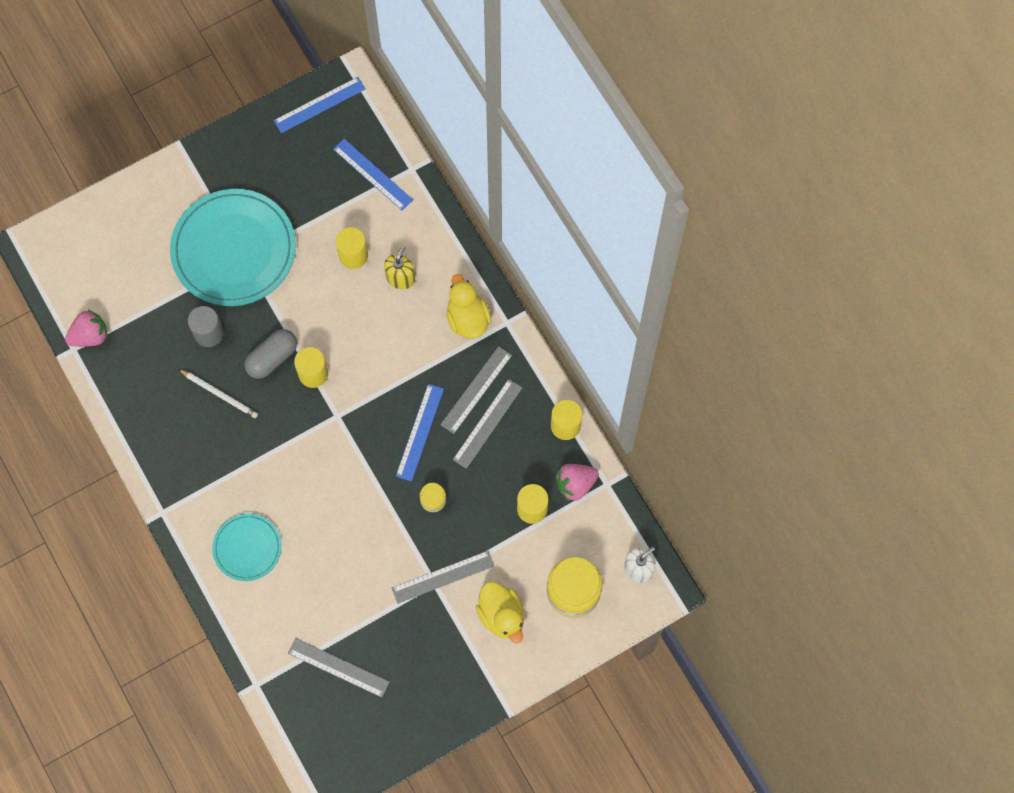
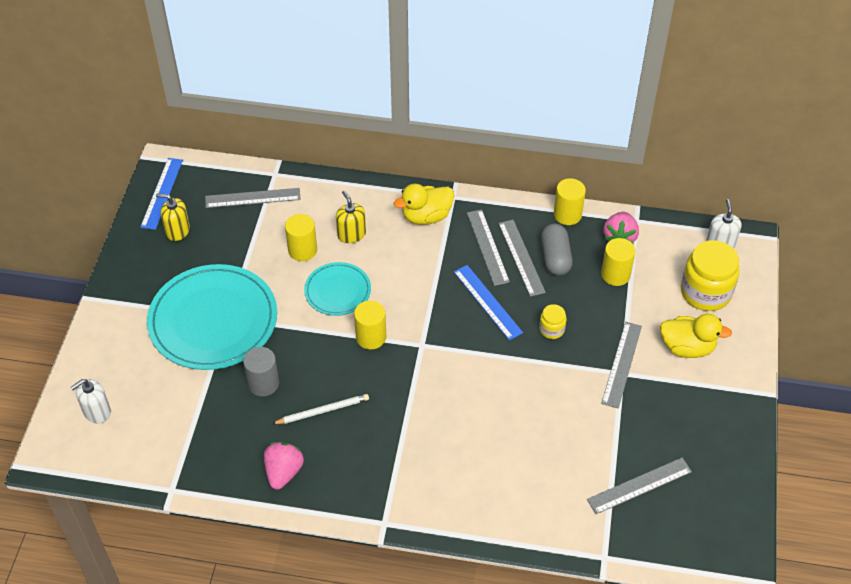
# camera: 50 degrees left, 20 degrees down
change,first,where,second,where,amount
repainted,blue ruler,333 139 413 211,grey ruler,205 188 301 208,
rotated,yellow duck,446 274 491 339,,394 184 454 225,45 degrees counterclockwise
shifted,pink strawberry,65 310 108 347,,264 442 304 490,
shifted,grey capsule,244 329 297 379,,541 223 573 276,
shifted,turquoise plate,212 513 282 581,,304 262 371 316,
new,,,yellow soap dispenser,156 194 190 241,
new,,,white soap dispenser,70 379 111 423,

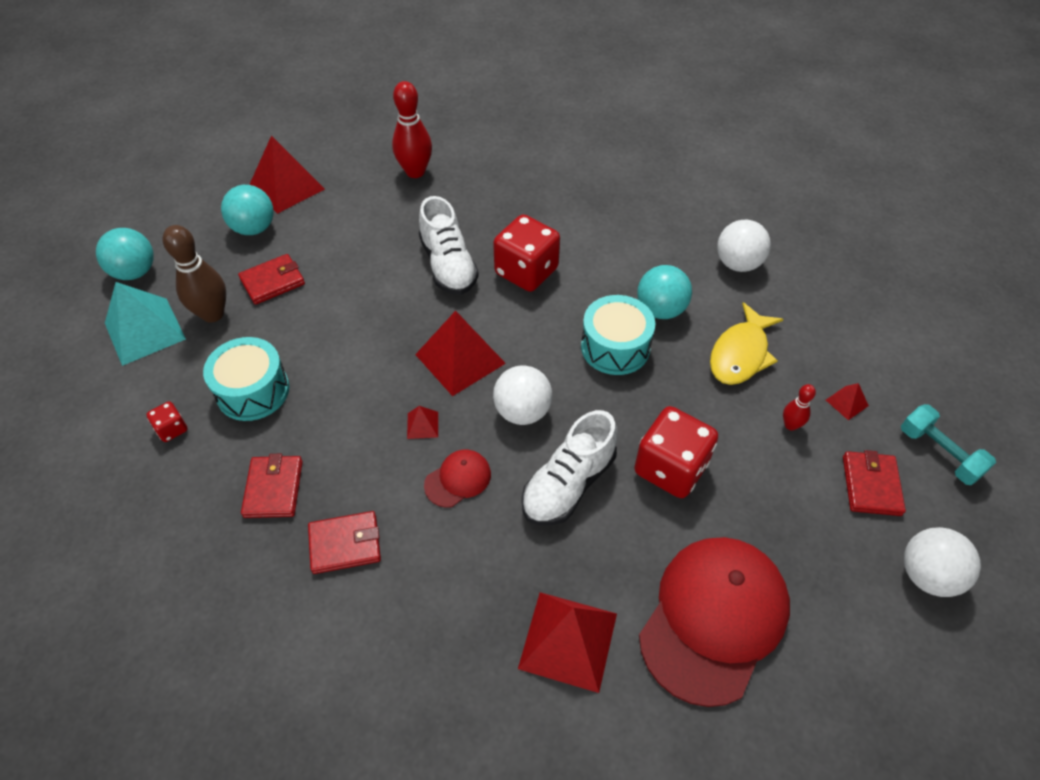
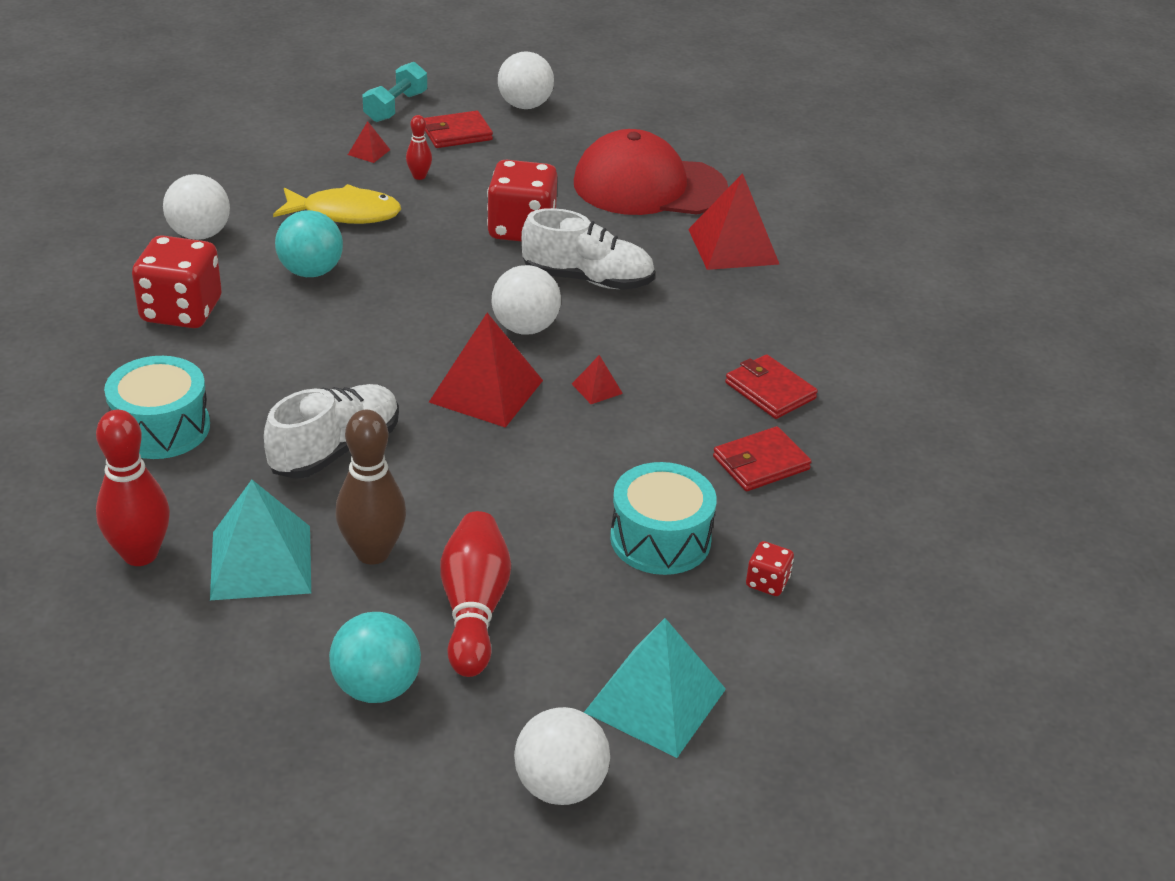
# camera: 120 degrees left, 15 degrees down
change,first,where,second,where,amount
gone,red pyramid,249 135 325 214,,,
shifted,red dice,493 214 560 292,,132 235 222 328,
shifted,brown bowling pin,163 225 226 323,,335 410 406 564,
repainted,turquoise ball,96 228 154 280,white ball,514 707 610 805,
swapped,red wallet,238 254 305 305,red bowling pin,440 511 511 677,
shifted,turquoise drum,581 295 655 375,,104 356 210 459,
gone,red cap,424 450 491 508,,,
new,,,turquoise pyramid,210 480 311 600,

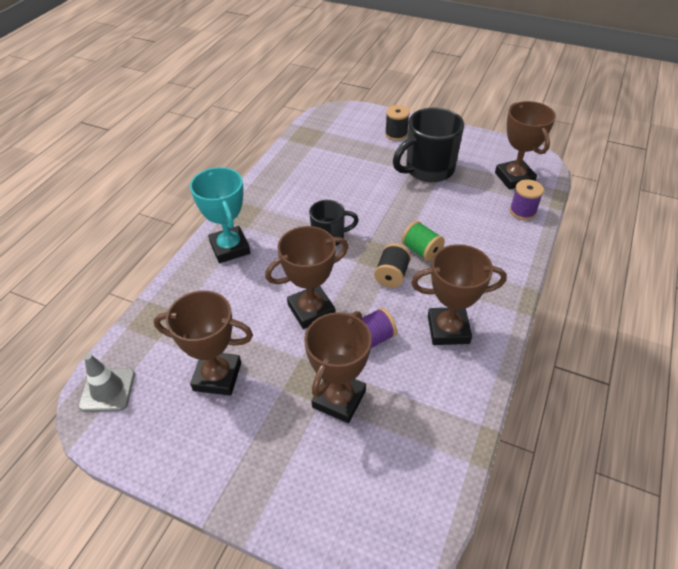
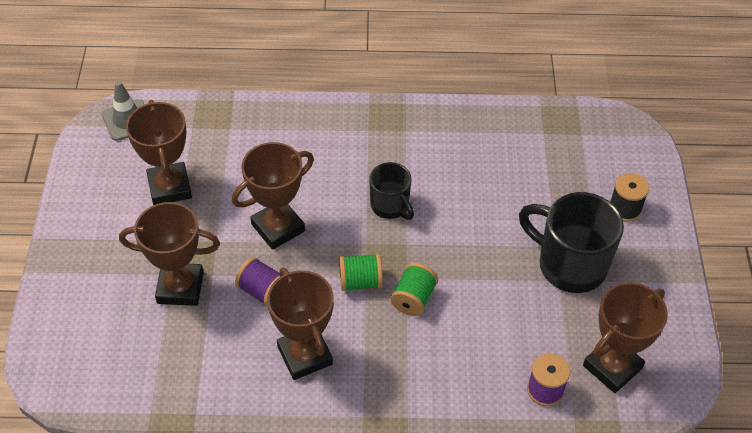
# camera: 65 degrees right, 5 degrees up
change,first,where,second,where,amount
gone,turquoise trophy,190 167 250 263,,,
rotated,brown trophy,265 226 348 329,,232 142 314 250,75 degrees counterclockwise
repainted,black spool,374 243 411 288,green spool,339 253 383 291,

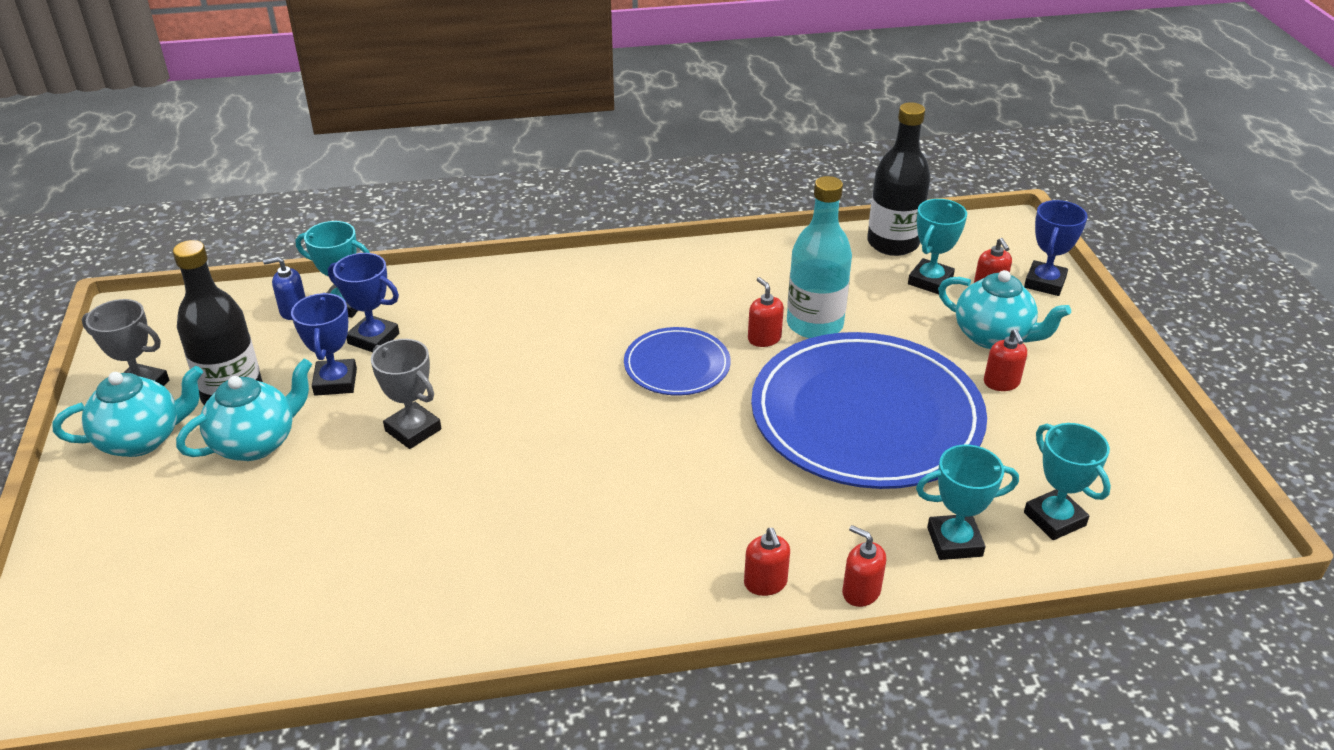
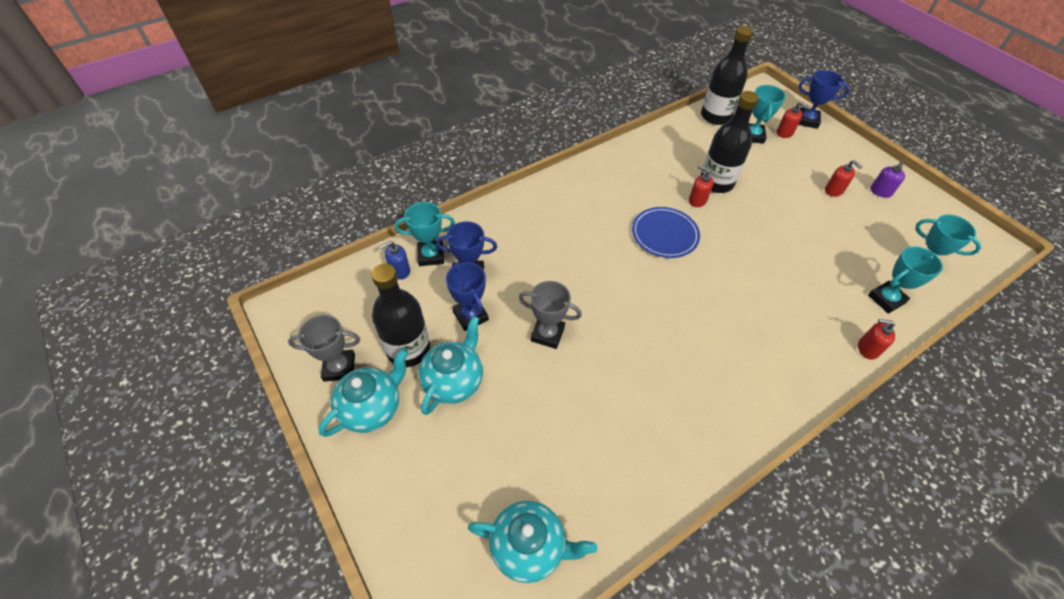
# camera: 25 degrees left, 15 degrees up
change,first,where,second,where,amount
repainted,turquoise bottle,787 176 852 338,black bottle,700 91 759 193,
rotated,blue trophy,1024 200 1088 296,,798 70 850 129,75 degrees counterclockwise
shifted,turquoise teapot,938 270 1071 349,,468 501 597 583,
gone,blue plate,751 332 987 489,,,
gone,red soap dispenser,744 528 790 596,,,
new,,,purple soap dispenser,870 161 905 198,

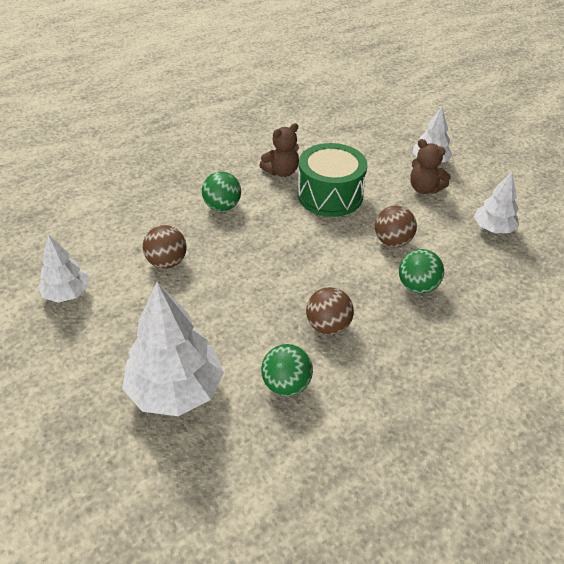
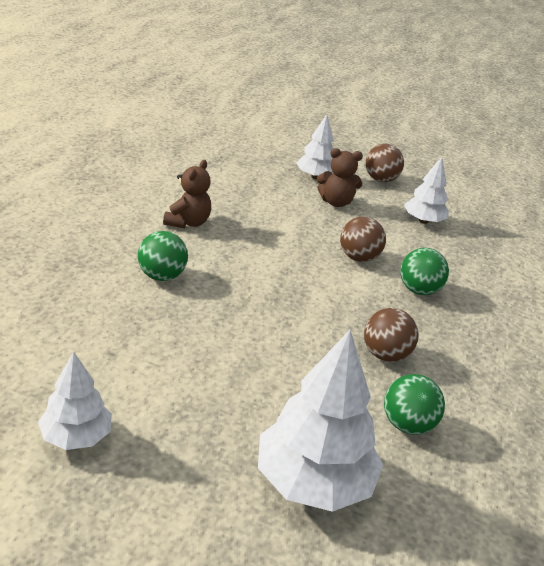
# camera: 40 degrees left, 10 degrees down
change,first,where,second,where,amount
gone,green drum,297 143 367 217,,,
shifted,brown ball,143 225 187 269,,366 144 404 182,

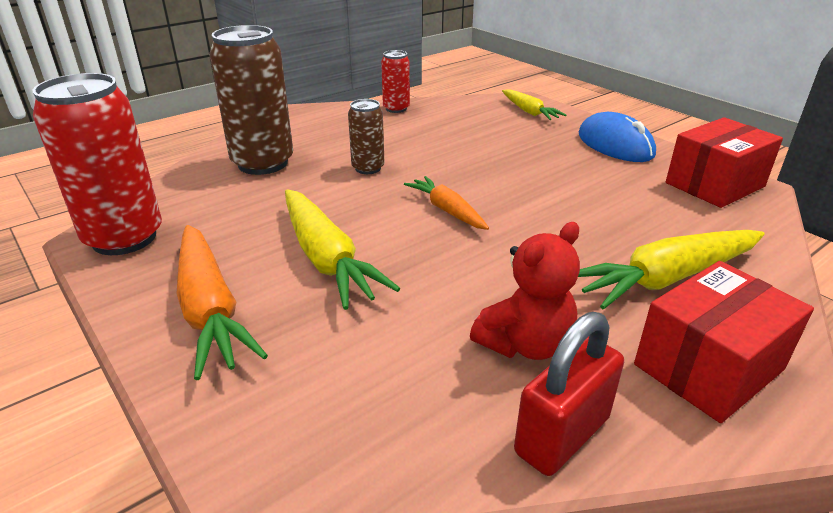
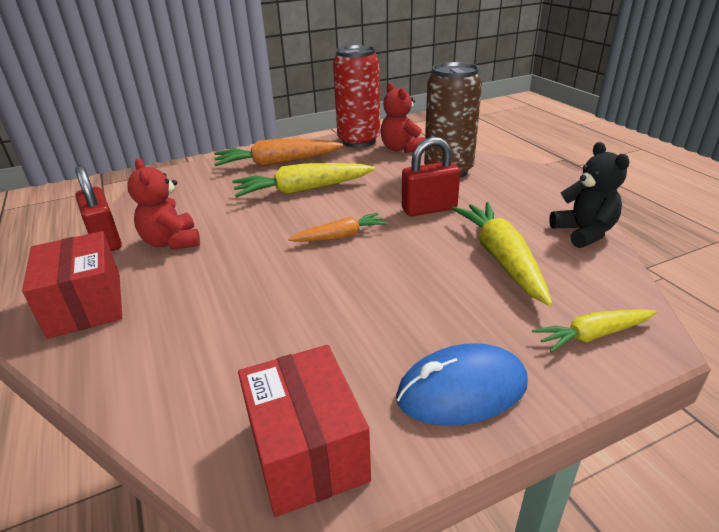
# camera: 105 degrees right, 0 degrees up
change,first,where,second,where,amount
swapped,red can,381 50 410 113,black teddy bear,549 142 630 248,
swapped,brown can,348 99 384 174,red padlock,402 137 460 216,
shifted,yellow carrot,578 230 765 310,,452 202 553 306,
new,,,red teddy bear,380 82 425 153,

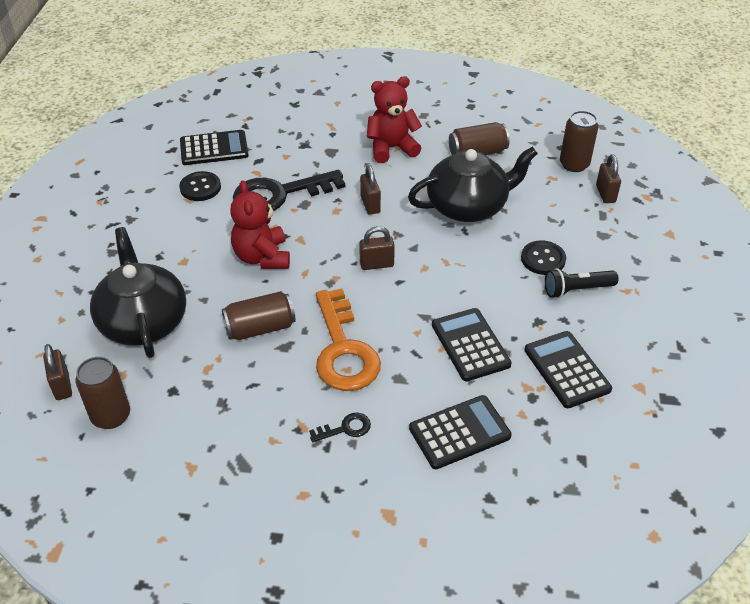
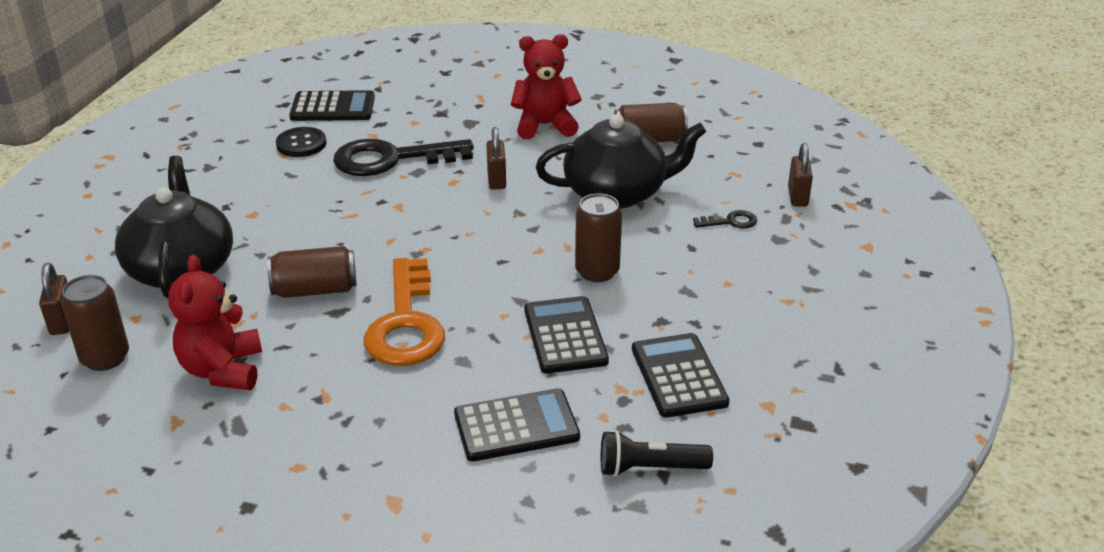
# camera: 10 degrees right, 10 degrees down
change,first,where,second,where,amount
shifted,brown can,560 111 599 172,,575 193 622 282,
shifted,red teddy bear,230 180 290 269,,168 255 262 390,
gone,brown padlock,359 226 395 270,,,
gone,black button,521 240 566 275,,,
shifted,black flashlight,545 268 619 298,,601 430 713 477,
shifted,black key,309 413 371 442,,693 210 757 229,

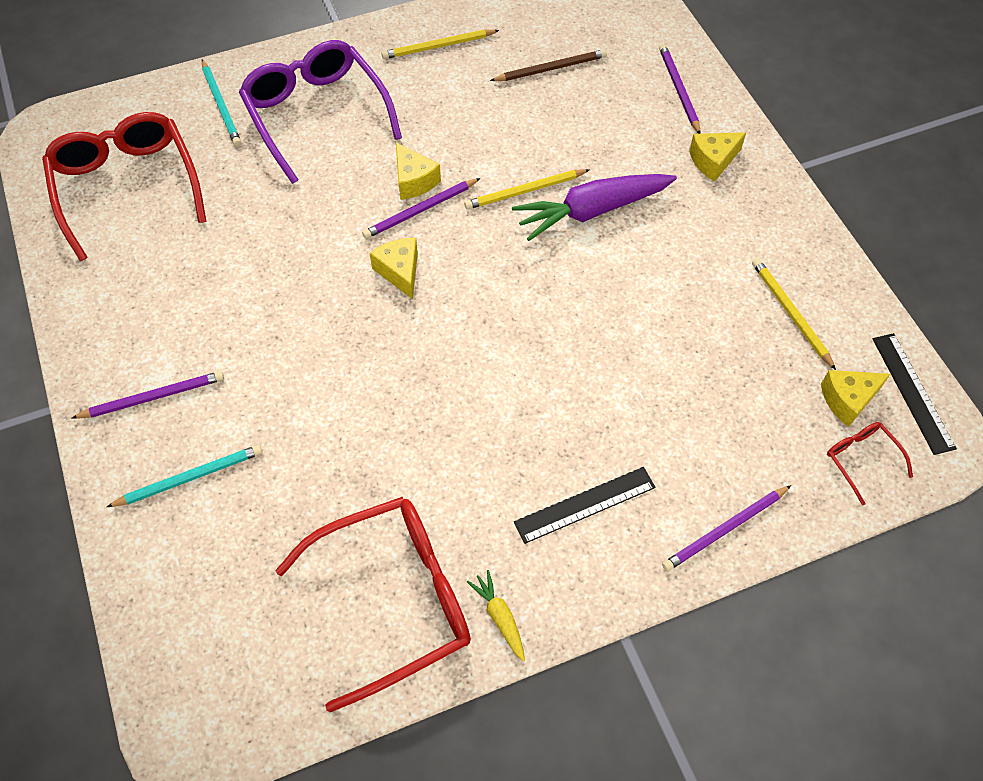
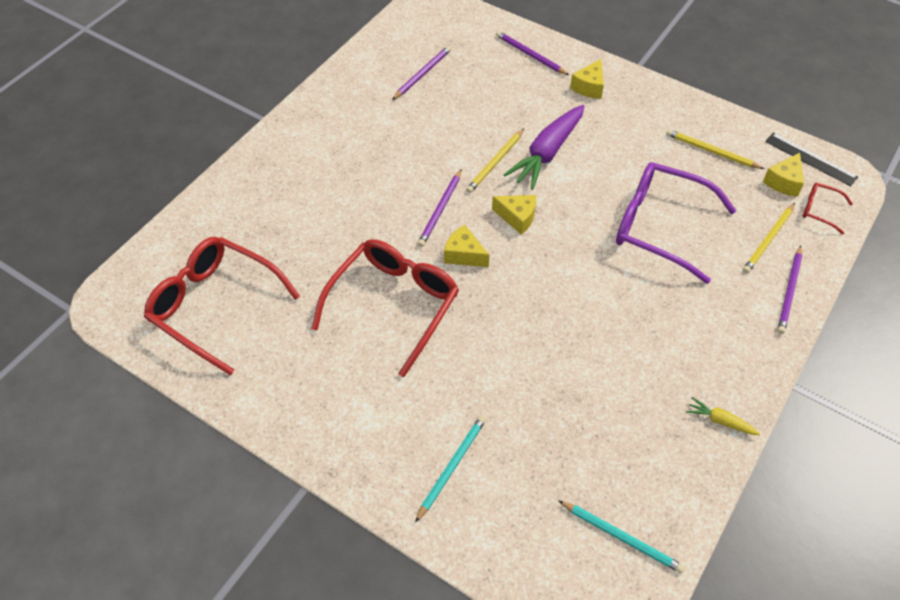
# camera: 35 degrees left, 5 degrees down
change,first,where,second,where,amount
shifted,yellow pencil,381 29 499 59,,743 203 795 273,
shifted,purple glasses,239 40 402 184,,616 162 737 284,
gone,brown pencil,490 49 607 81,,,
shifted,turquoise pencil,202 60 241 146,,558 500 685 573,
shifted,yellow cheese,396 143 441 200,,492 195 536 235,
shifted,purple pencil,72 371 224 419,,392 46 451 100,
gone,black ruler,514 467 656 544,,,
shifted,red glasses,275 497 471 712,,311 239 459 377,

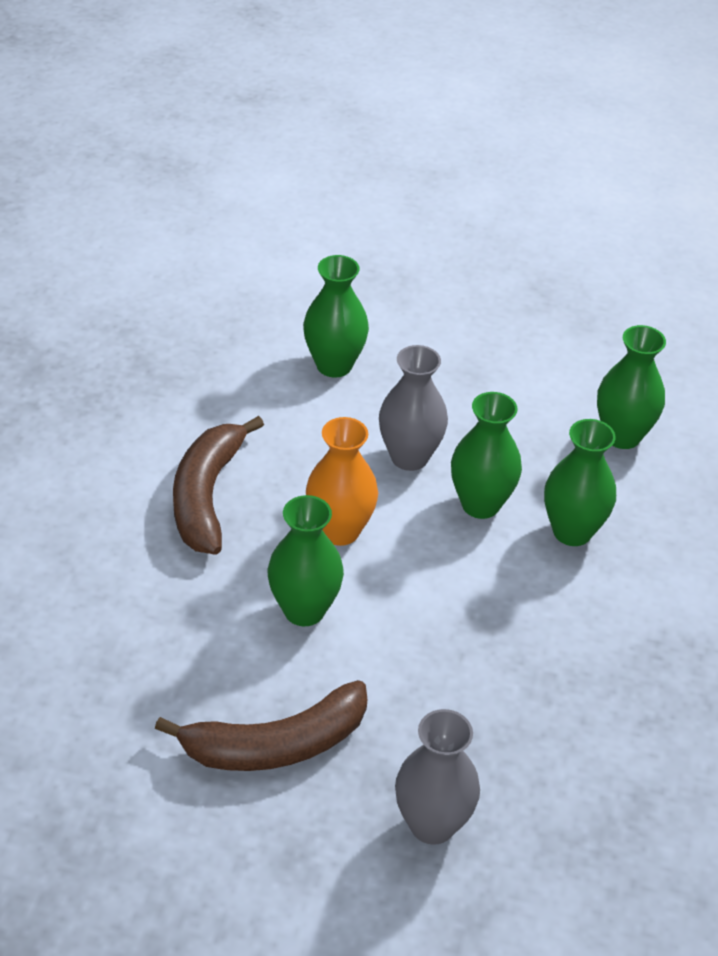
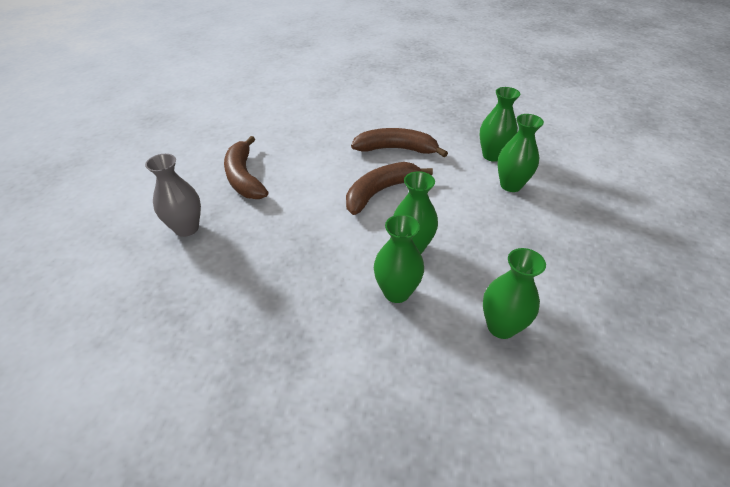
# camera: 90 degrees right, 0 degrees up
change,first,where,second,where,amount
gone,grey vase,379 345 448 471,,,
swapped,orange vase,306 417 378 546,brown banana,346 162 433 215,
shifted,green vase,268 495 344 626,,480 87 520 162,

